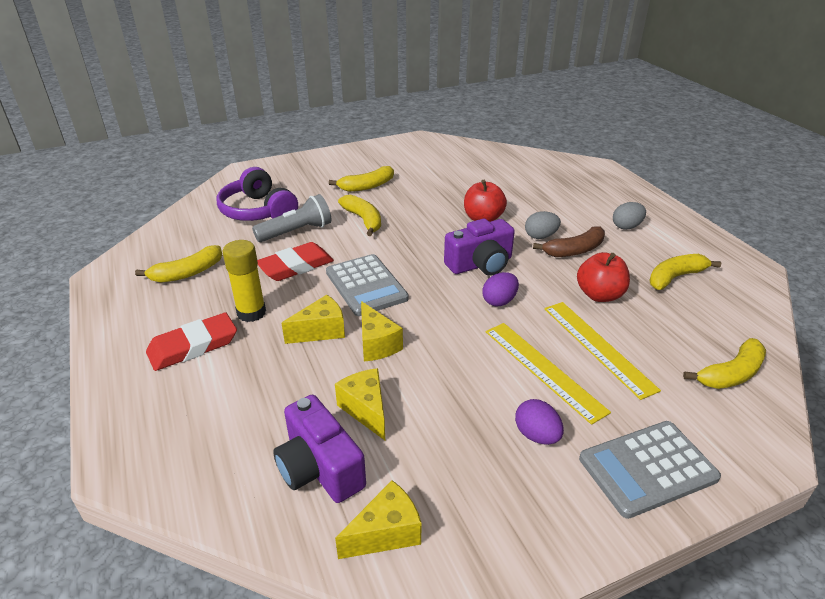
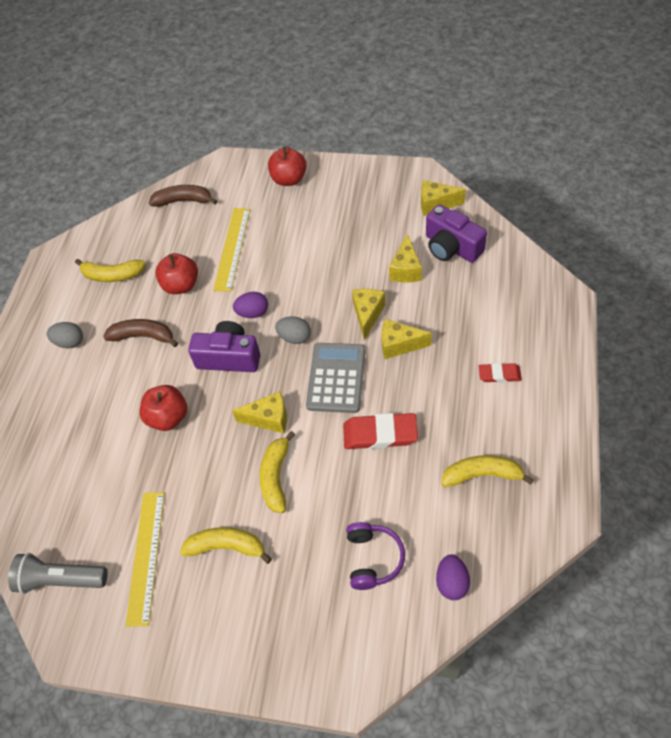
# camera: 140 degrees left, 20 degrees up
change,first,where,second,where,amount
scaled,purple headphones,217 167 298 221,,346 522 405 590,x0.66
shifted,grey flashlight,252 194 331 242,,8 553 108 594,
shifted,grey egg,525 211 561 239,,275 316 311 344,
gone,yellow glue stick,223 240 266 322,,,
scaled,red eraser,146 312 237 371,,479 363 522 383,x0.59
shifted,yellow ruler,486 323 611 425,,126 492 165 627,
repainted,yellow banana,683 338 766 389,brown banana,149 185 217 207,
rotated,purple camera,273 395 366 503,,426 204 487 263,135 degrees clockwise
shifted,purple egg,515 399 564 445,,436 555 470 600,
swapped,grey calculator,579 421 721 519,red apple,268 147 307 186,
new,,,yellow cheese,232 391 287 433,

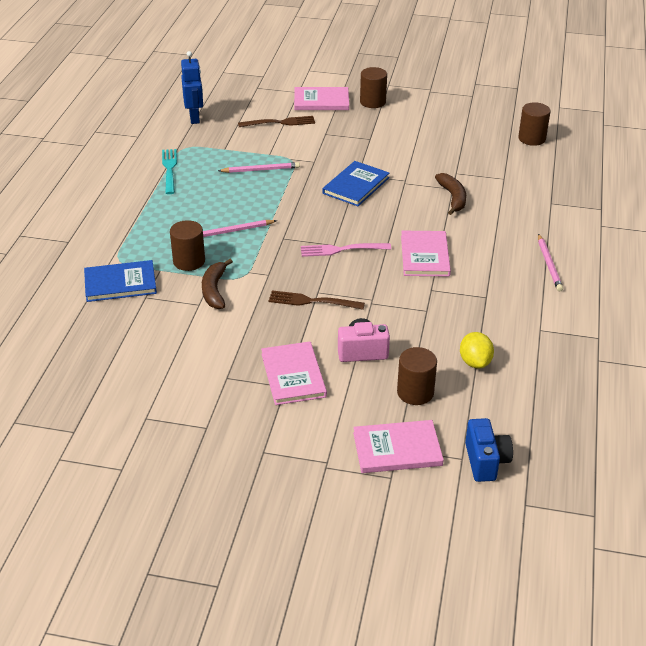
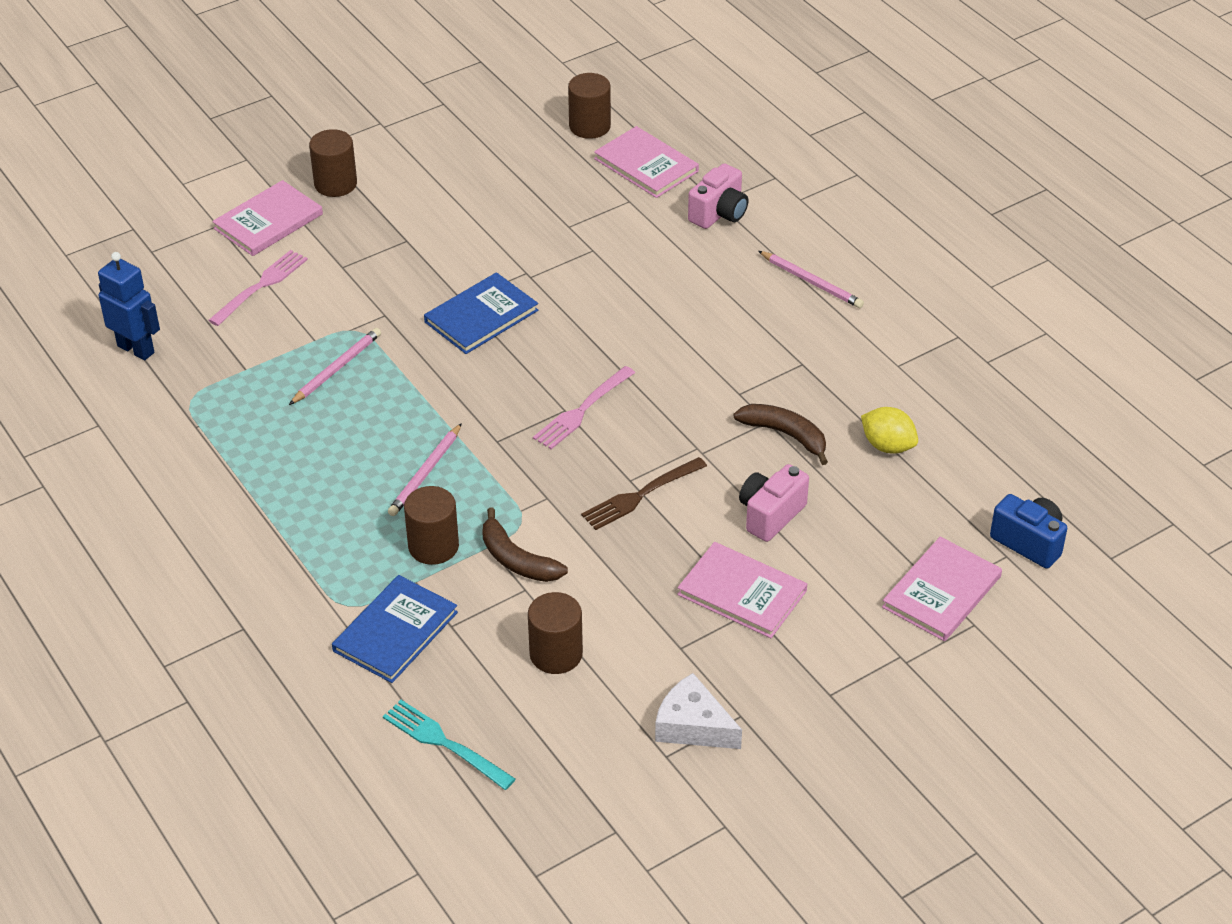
# camera: 45 degrees left, 5 degrees up
change,first,where,second,where,amount
repainted,brown fork,238 116 315 127,pink fork,208 250 308 326,
shifted,turquoise fork,162 149 177 194,,383 700 516 790,
rotated,blue book,323 161 389 206,,424 272 538 354,60 degrees clockwise
shifted,brown banana,435 173 466 215,,733 404 828 465,
shifted,pink book,401 231 451 276,,594 126 699 198,
shifted,brown cylinder,397 347 437 405,,528 592 583 674,
new,,,pink camera,688 164 748 229,
new,,,white cheese,655 673 742 749,

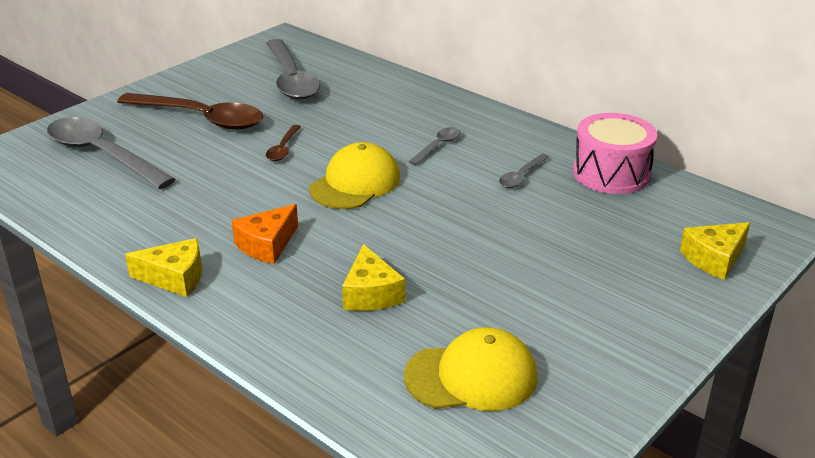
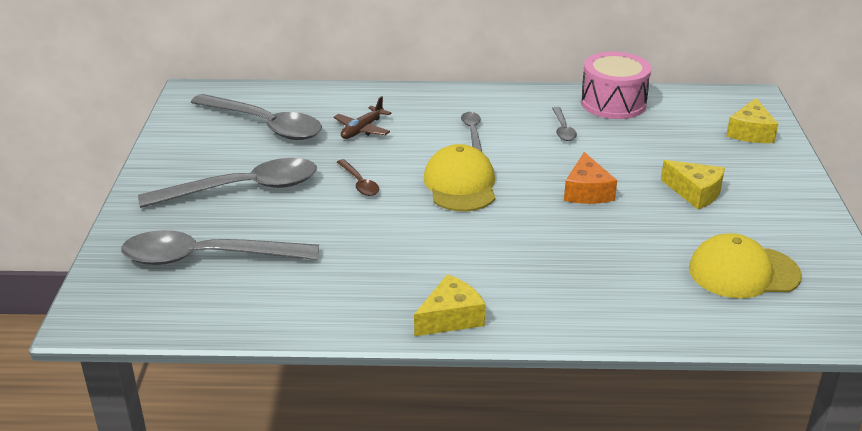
# camera: 40 degrees left, 0 degrees up
change,first,where,second,where,amount
repainted,brown spoon,117 93 263 130,grey spoon,138 158 317 208,
shifted,orange cheese,232 204 298 264,,564 152 617 204,
shifted,yellow cheese,342 244 405 311,,661 160 725 209,
rotated,yellow cap,404 327 538 411,,689 233 802 298,135 degrees counterclockwise
new,,,brown plane,334 96 391 139,

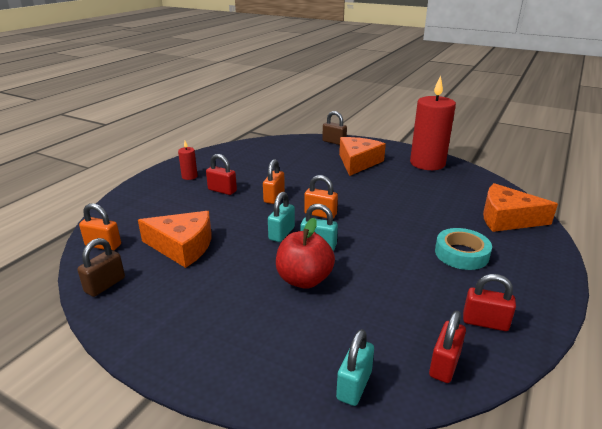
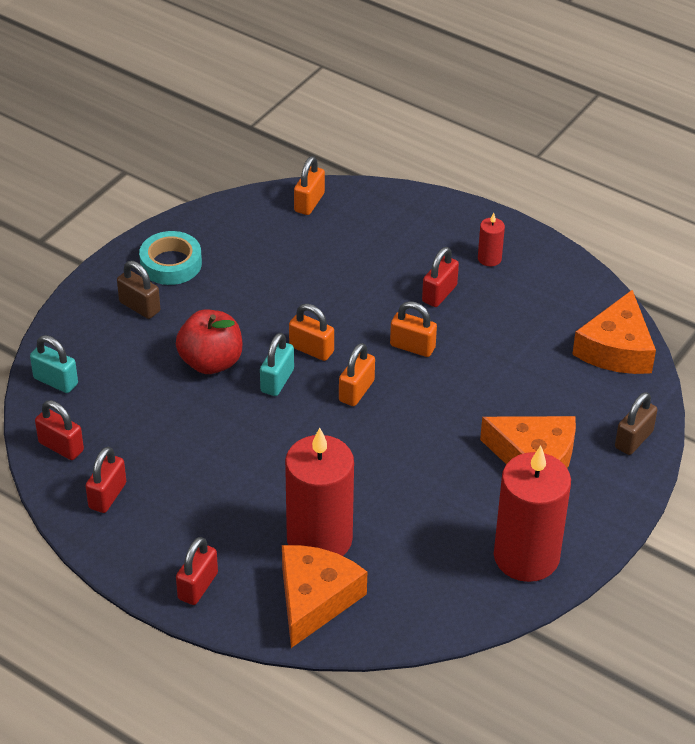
# camera: 95 degrees right, 15 degrees up
change,first,where,second,where,amount
repainted,turquoise padlock,268 192 295 242,orange padlock,289 304 334 361,
shifted,orange cheese,138 211 211 268,,572 290 656 374,
shifted,turquoise tape,435 228 492 270,,139 231 202 285,
shifted,brown padlock,77 238 125 297,,117 261 160 319,
new,,,red candle,285 428 354 556,
new,,,red padlock,176 537 218 605,

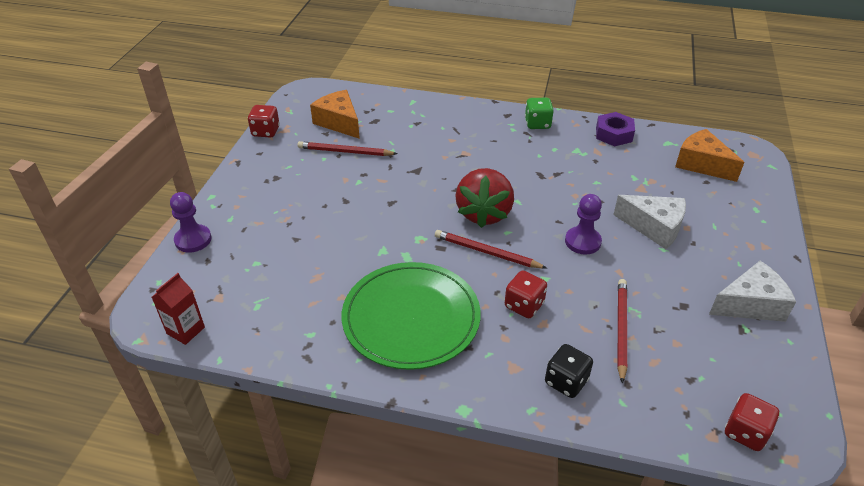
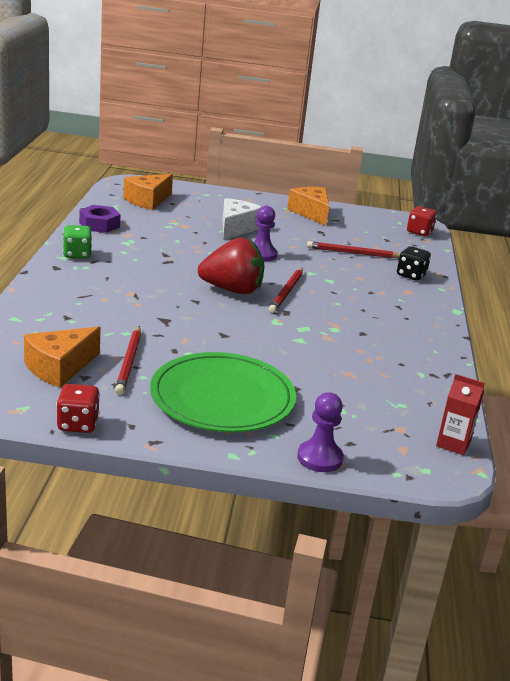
# camera: 100 degrees left, 15 degrees down
change,first,where,second,where,amount
repainted,white cheese,709 261 796 322,orange cheese,287 187 329 226,
shifted,green plate,342 262 481 370,,150 352 296 433,
gone,red dice,505 270 547 318,,,

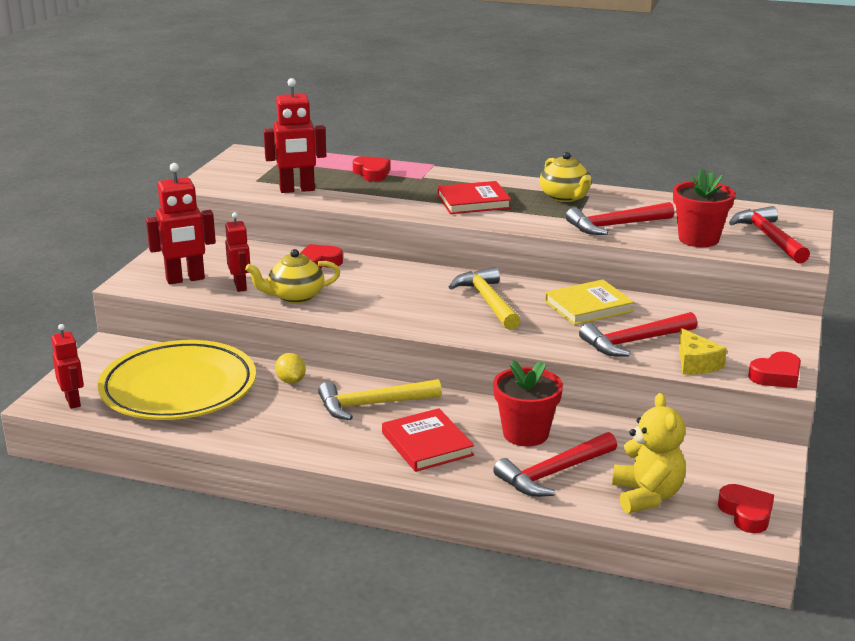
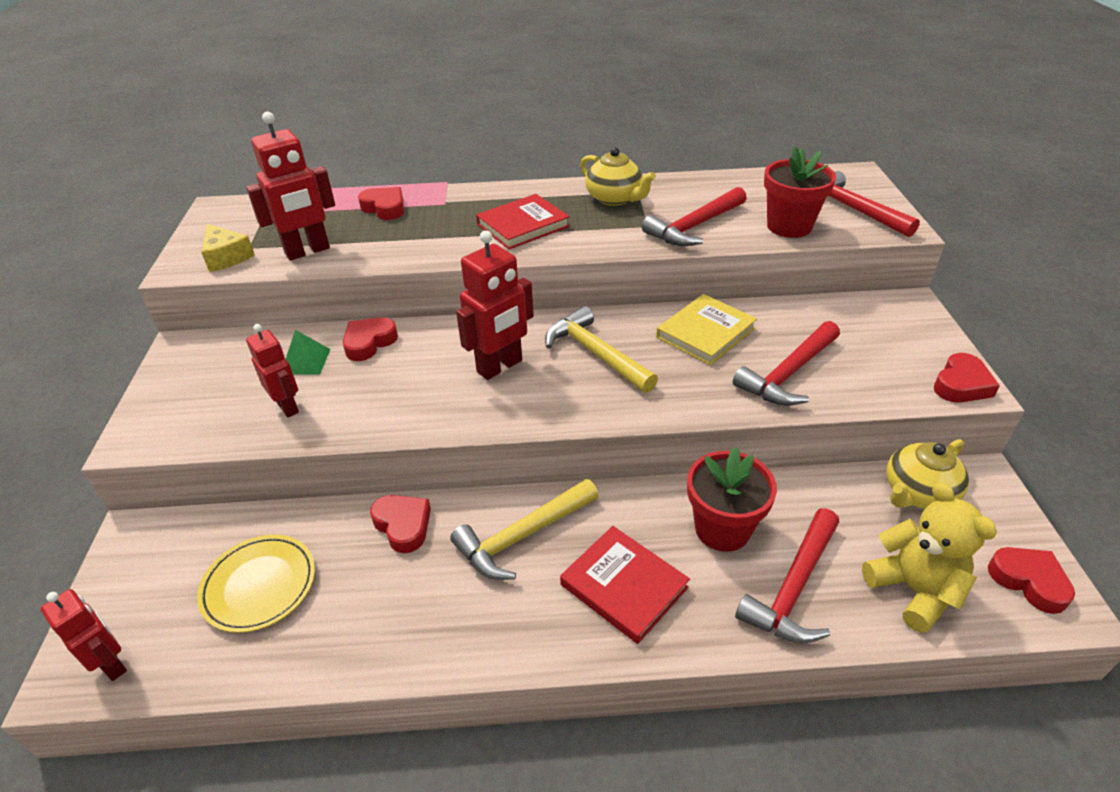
# camera: 20 degrees left, 15 degrees up
change,first,where,second,where,amount
shifted,red robot,146 163 216 284,,456 230 534 380,
shifted,yellow teapot,245 249 340 303,,886 439 969 509,
shifted,yellow cheese,679 328 727 375,,201 224 255 272,
scaled,yellow plate,97 340 256 420,,197 534 315 633,x0.53
swapped,yellow lemon,275 353 306 384,red heart,370 495 431 553,
new,,,green pyramid,286 330 330 375,

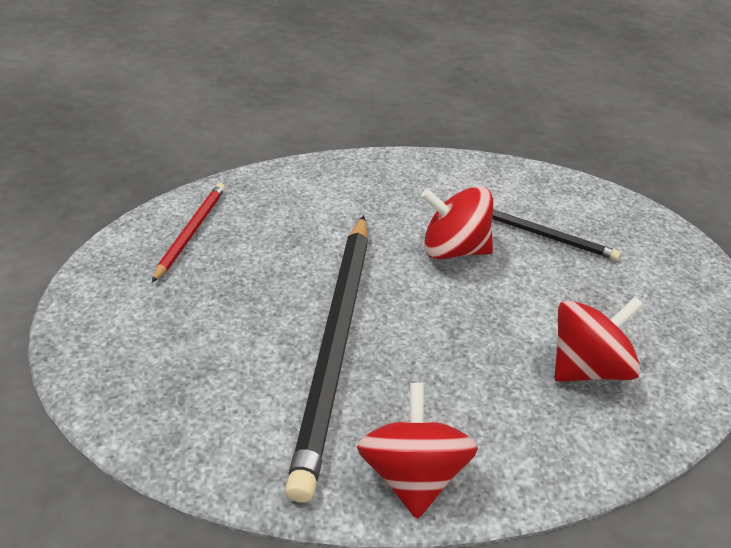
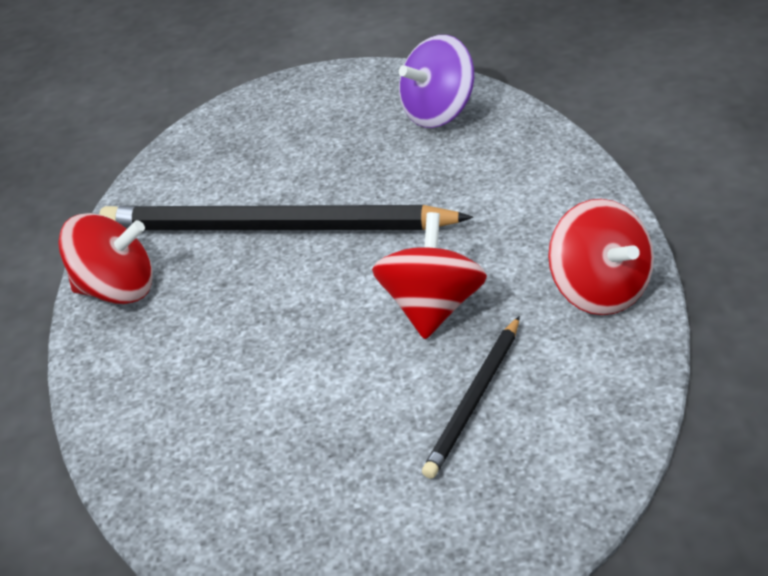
# camera: 100 degrees right, 0 degrees up
change,first,where,second,where,amount
swapped,red pencil,152 183 225 282,purple spinning top,399 35 474 128,
shifted,red spinning top,554 297 644 382,,548 199 654 315,

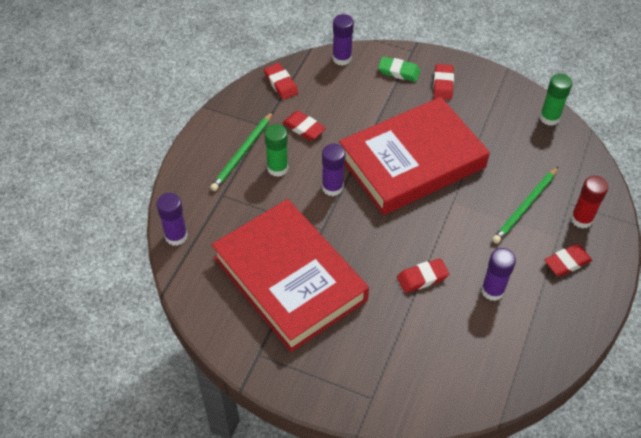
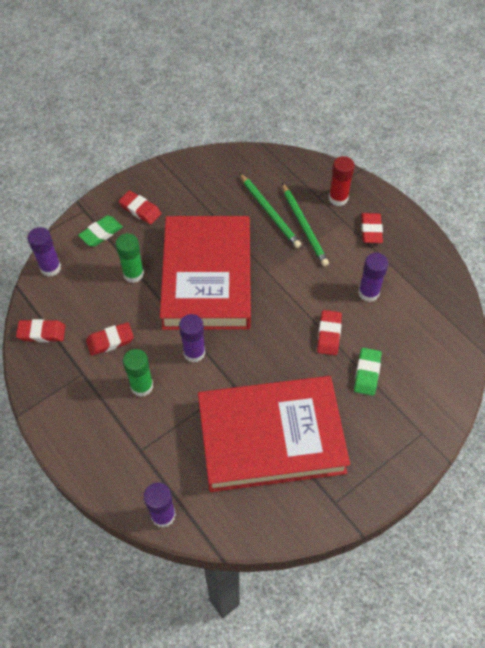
# camera: 60 degrees left, 5 degrees up
change,first,where,second,where,amount
shifted,green glue stick,539 74 572 126,,116 233 144 283,
shifted,green pencil,210 112 273 191,,239 173 301 248,
new,,,green eraser,354 348 382 396,

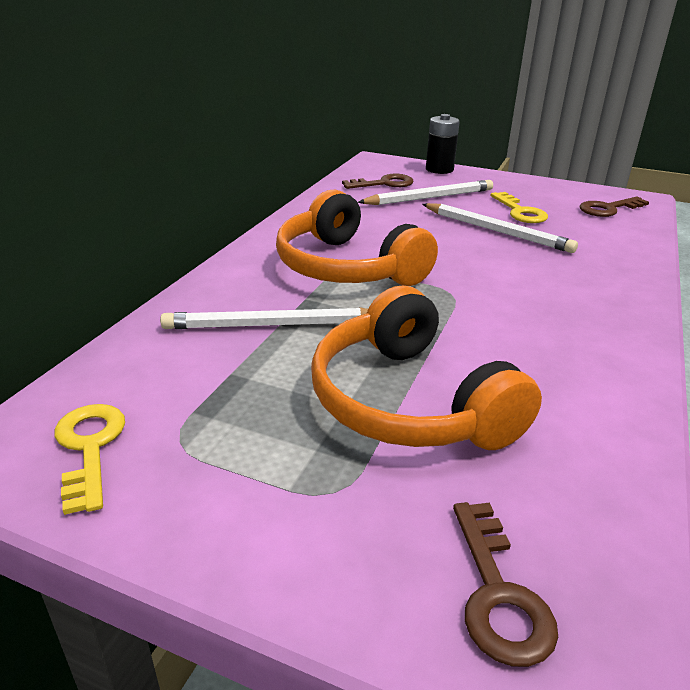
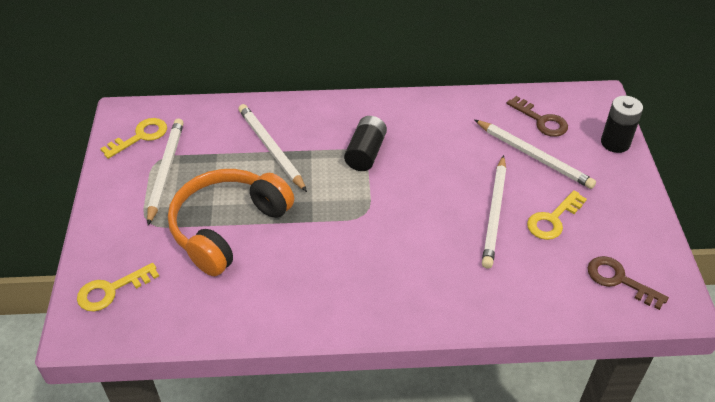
# camera: 65 degrees right, 15 degrees up
change,first,where,second,where,amount
swapped,orange headphones,276 190 438 286,black battery,344 116 387 171,
repainted,brown key,453 502 558 667,yellow key,77 263 159 312,
new,,,white pencil,147 118 184 225,

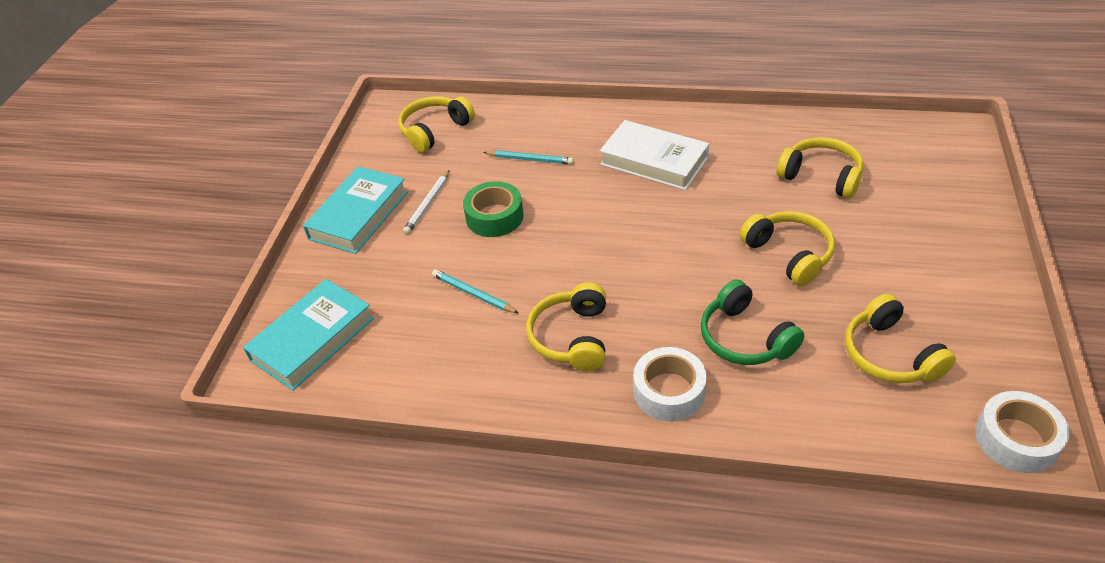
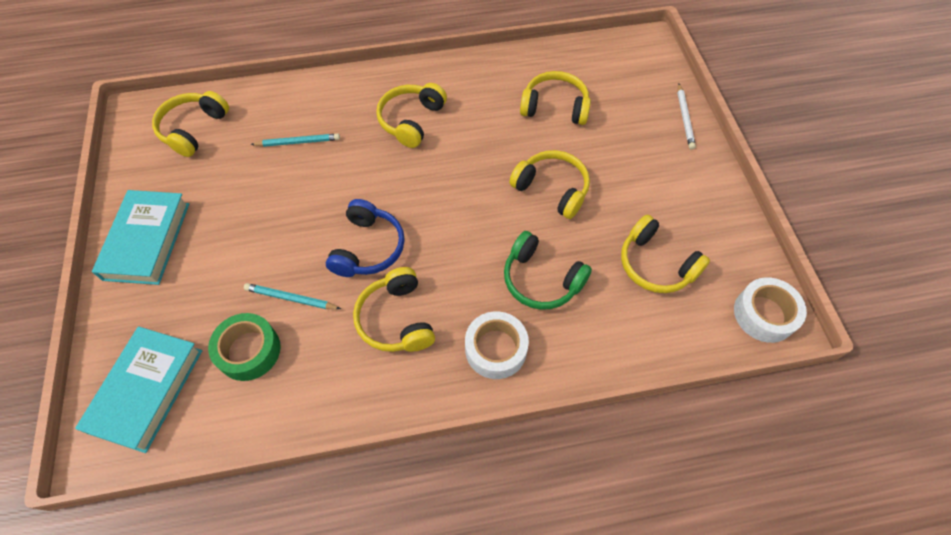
# camera: 25 degrees left, 15 degrees up
change,first,where,second,where,amount
swapped,white book,600 120 709 190,yellow headphones,376 83 447 148,
shifted,white pencil,403 170 450 234,,677 84 696 150,
shifted,green tape,463 181 524 237,,208 313 281 381,
new,,,blue headphones,326 199 405 277,

